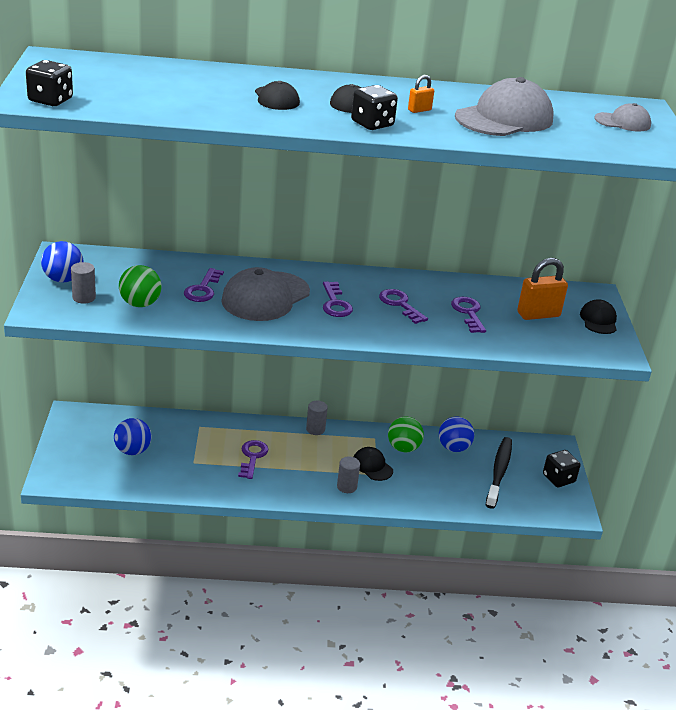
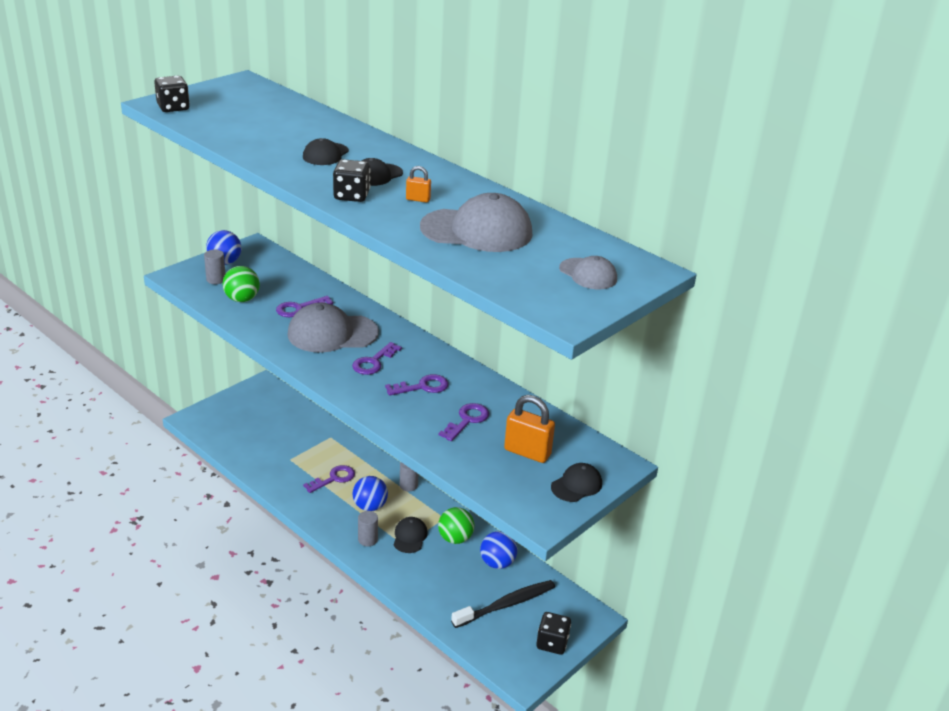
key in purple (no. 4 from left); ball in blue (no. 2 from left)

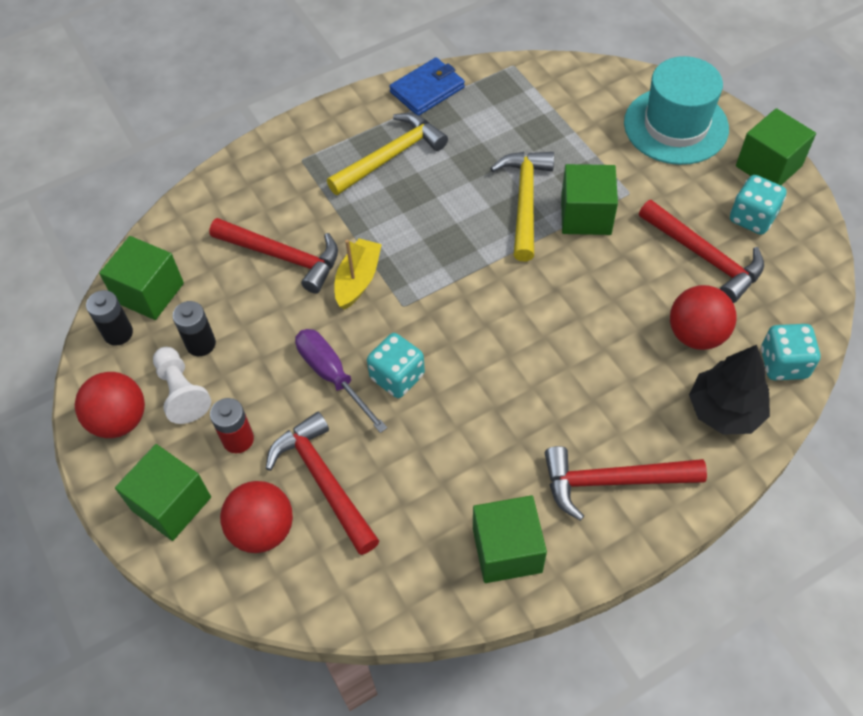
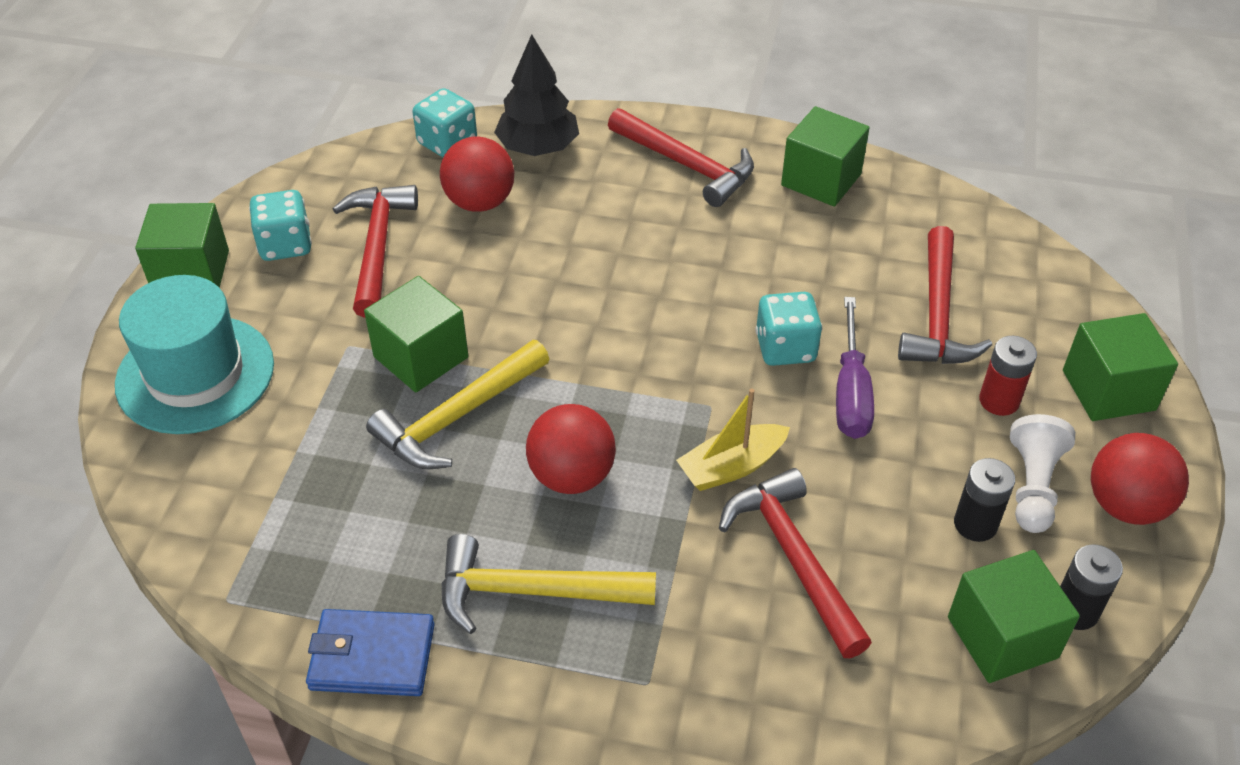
ball in red (no. 2 from left)

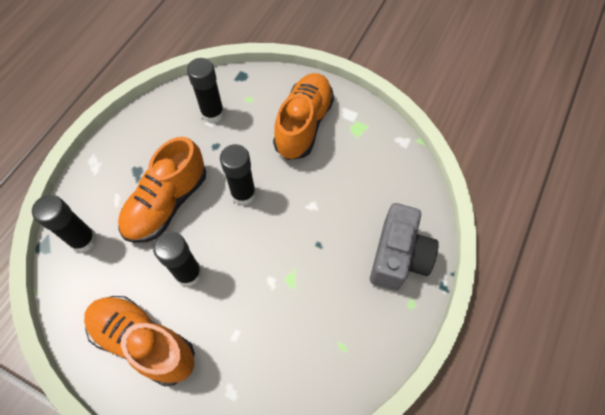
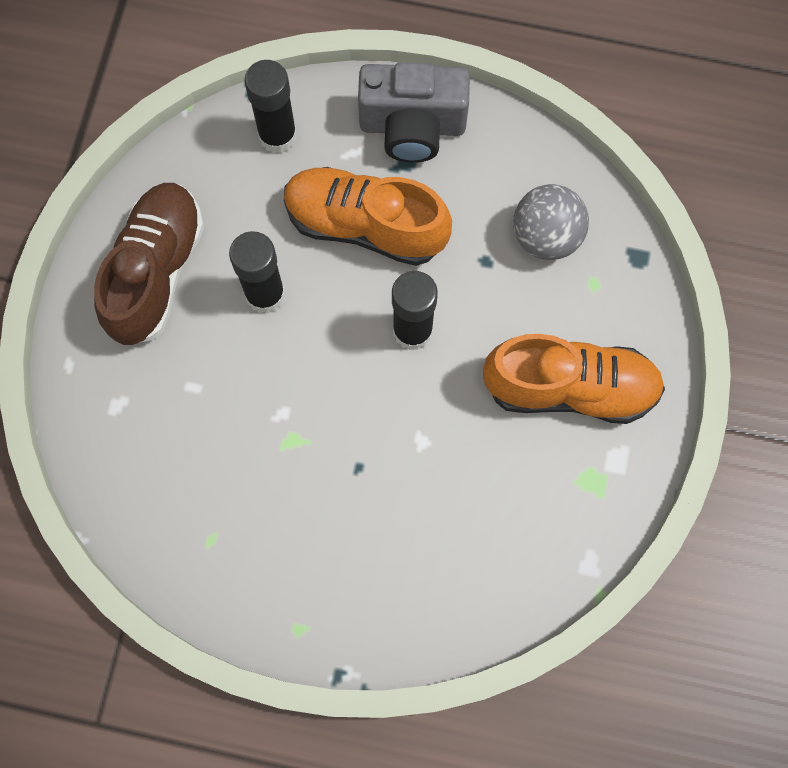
ball in grey; camera in grey; shoe in brown

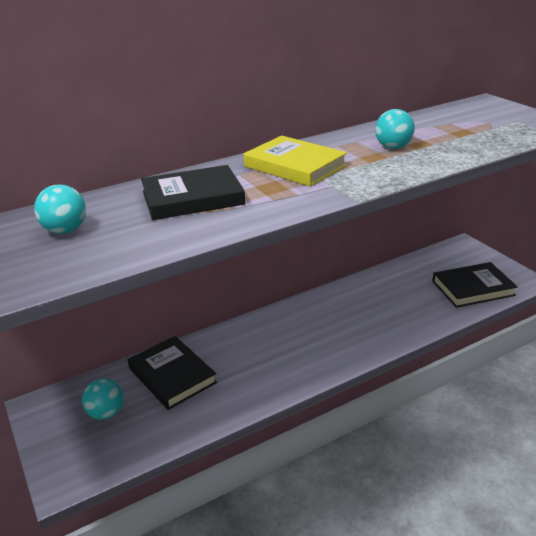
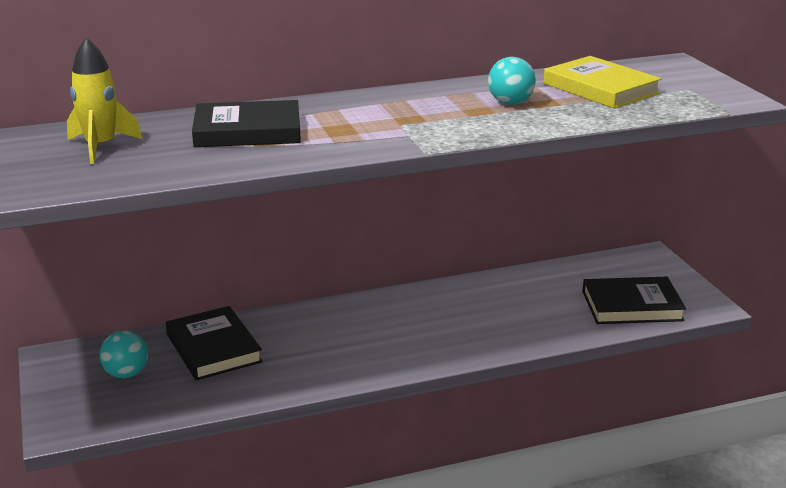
book in yellow; rocket in yellow

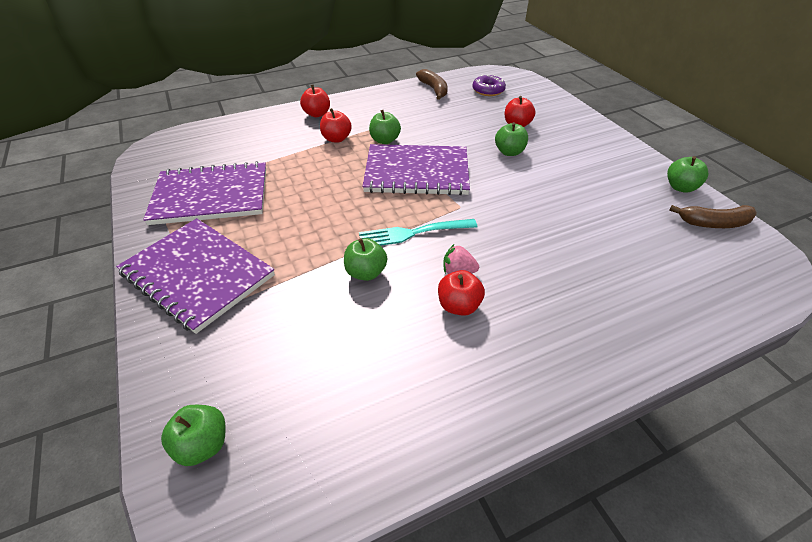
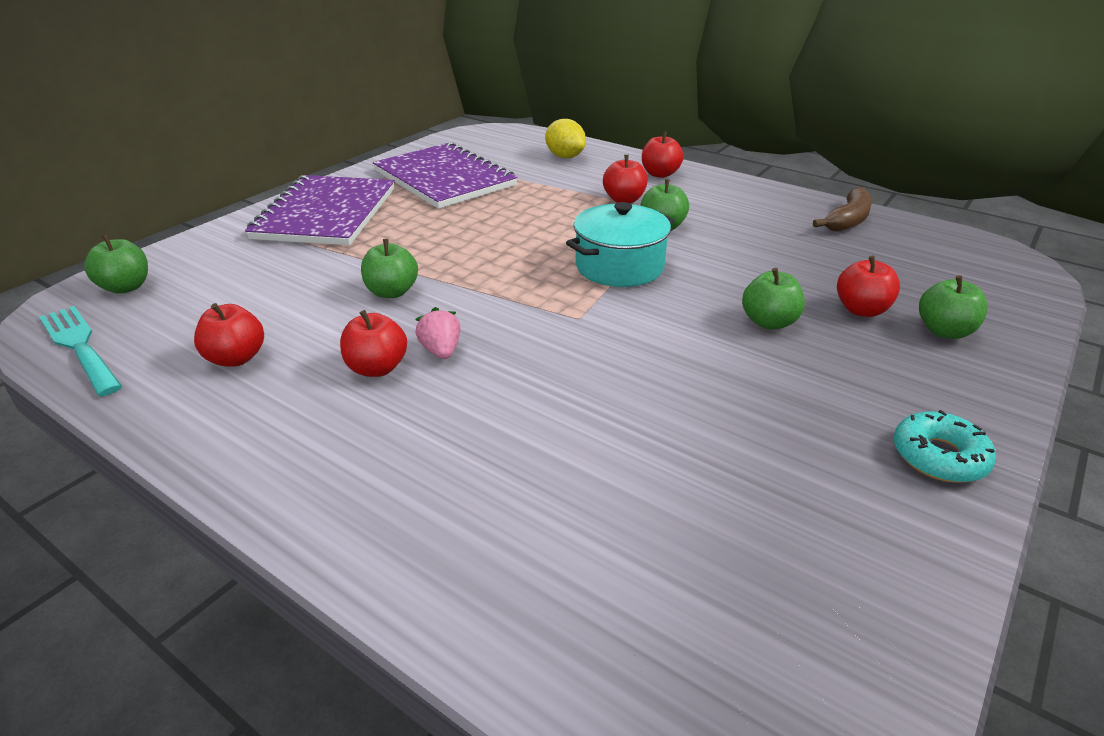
donut in purple; pot in turquoise; apple in green (no. 5 from left); banana in brown (no. 2 from left in the first image); fork in turquoise; lemon in yellow; apple in red (no. 1 from left); donut in turquoise

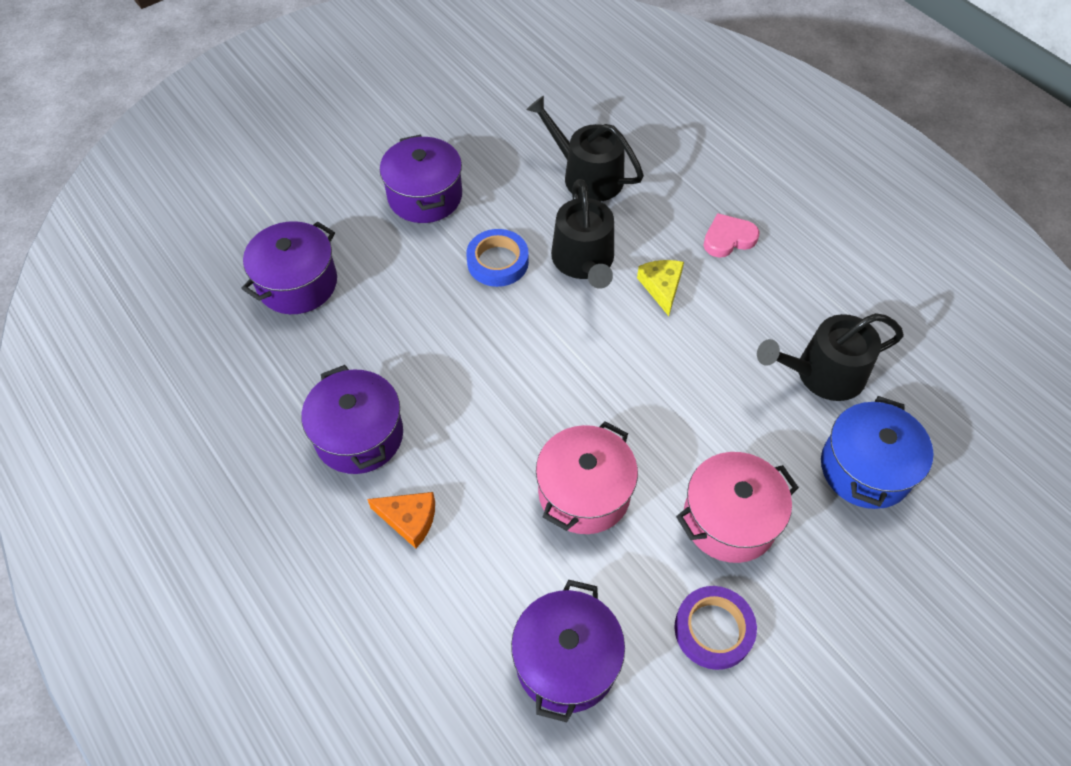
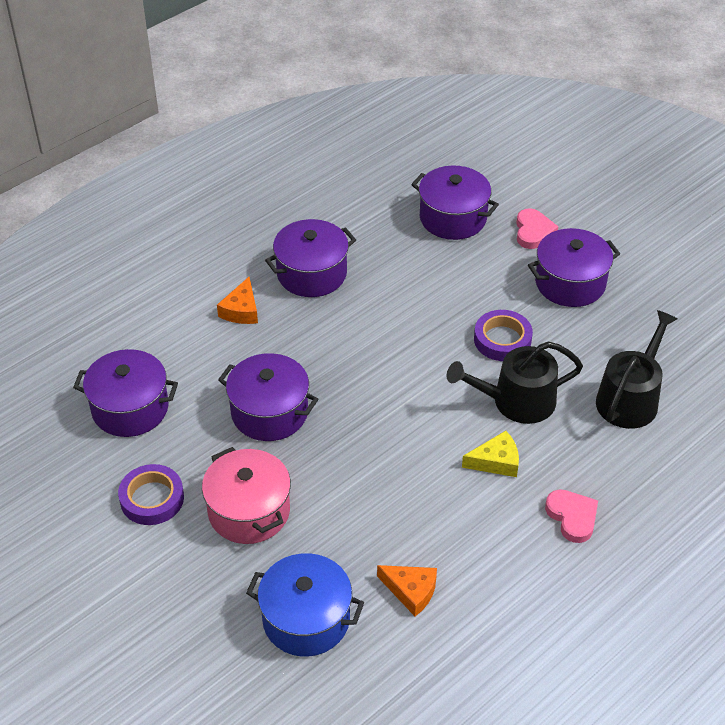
tape in purple (no. 2 from left); cheese in orange (no. 2 from left); pot in purple (no. 2 from left); heart in pink (no. 1 from left)

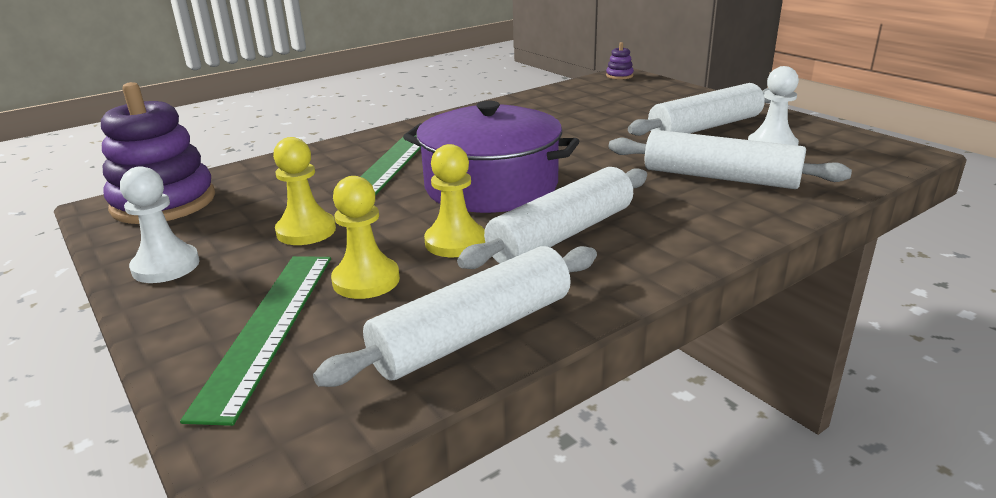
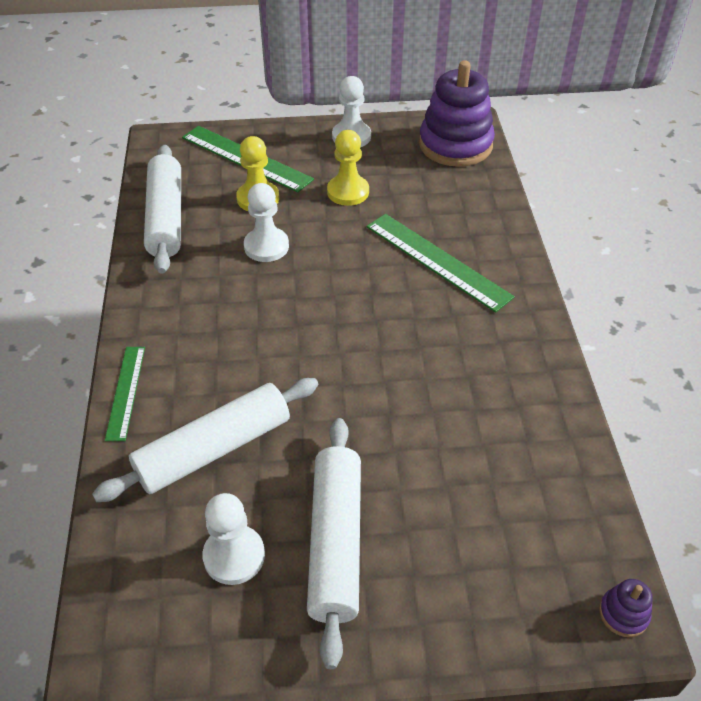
pot in purple; pawn in white (no. 2 from left); rolling pin in white (no. 2 from left in the first image); ruler in green (no. 1 from left)

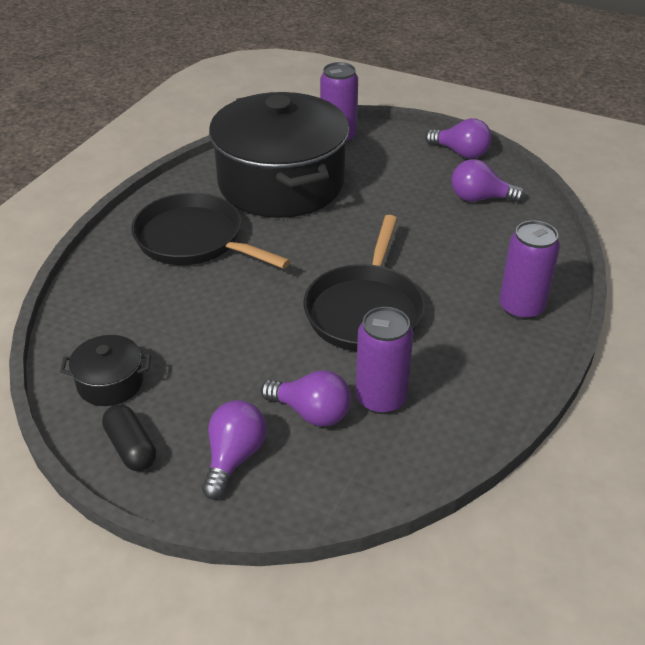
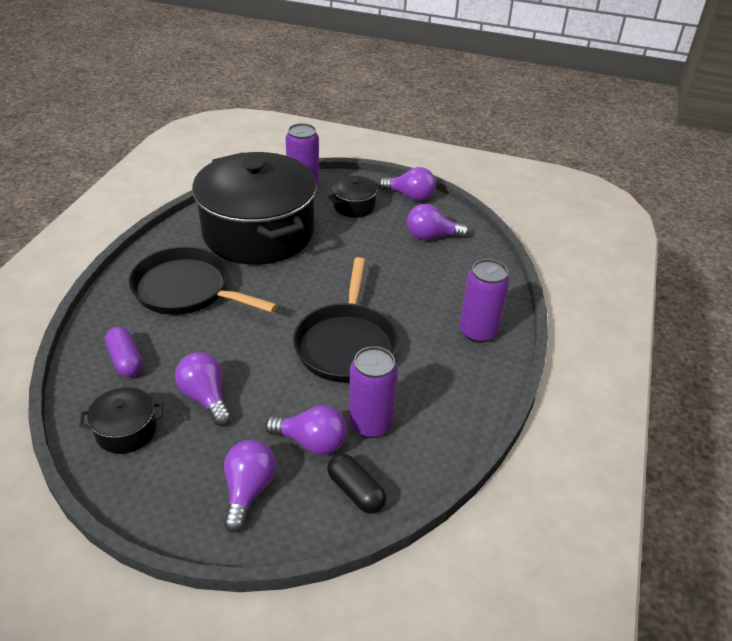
capsule in black; pot in black (no. 3 from left); capsule in purple; light bulb in purple (no. 1 from left)

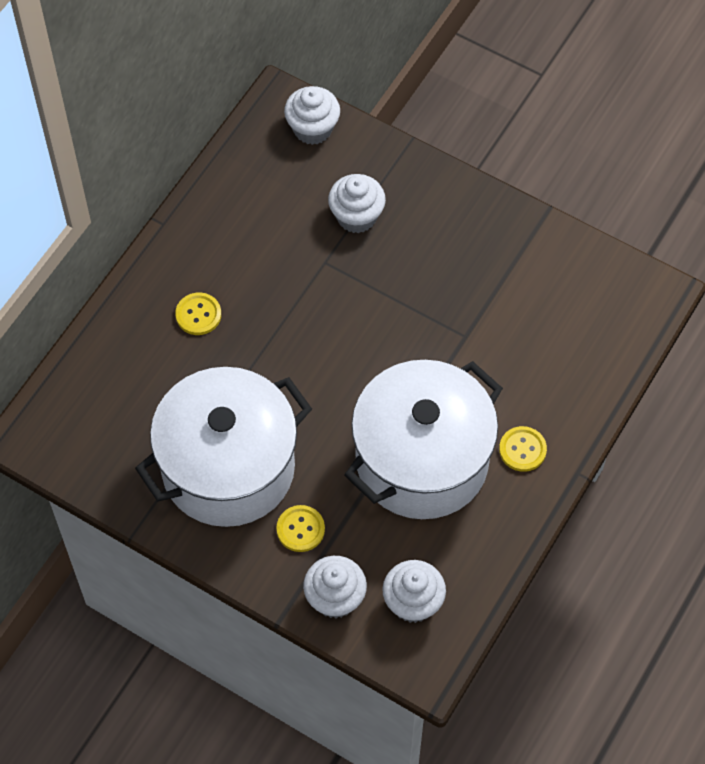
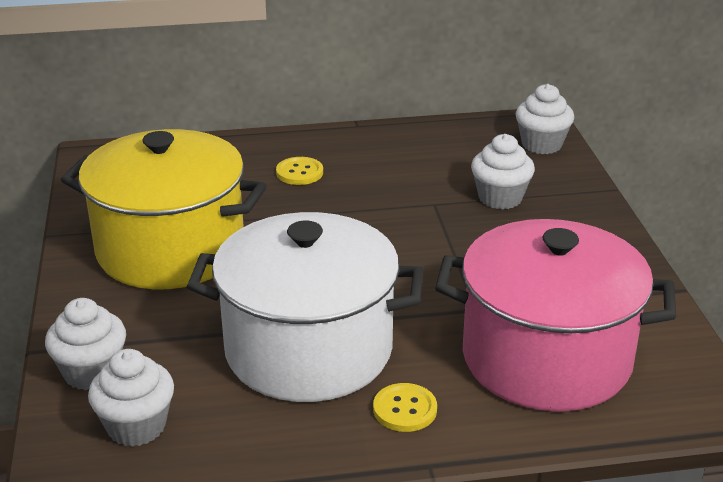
pot in yellow; button in yellow (no. 2 from left in the first image); pot in pink

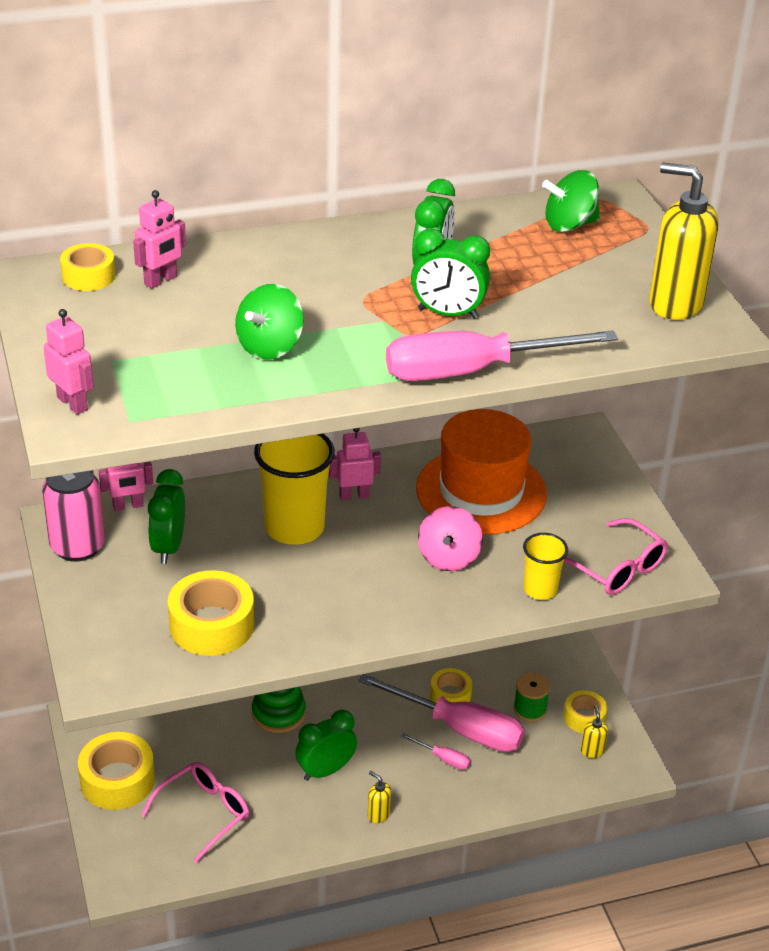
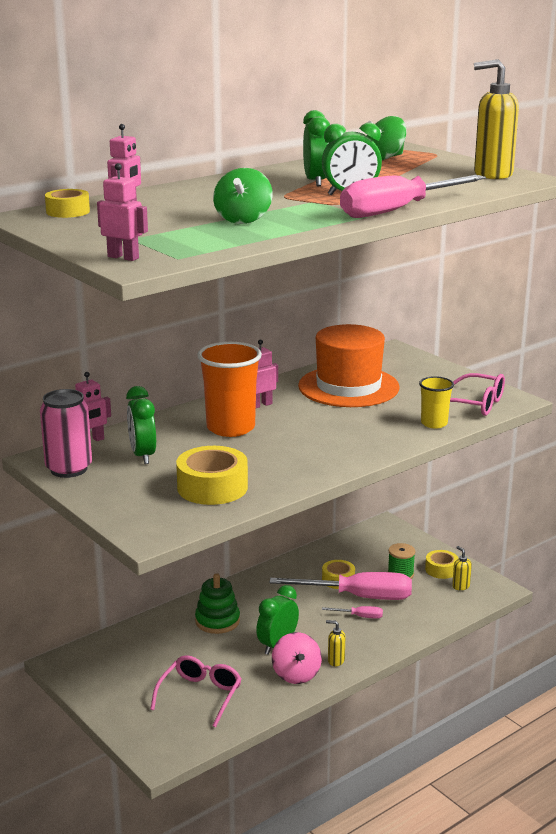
cup in orange; spinning top in pink; tape in yellow (no. 2 from left in the first image)

